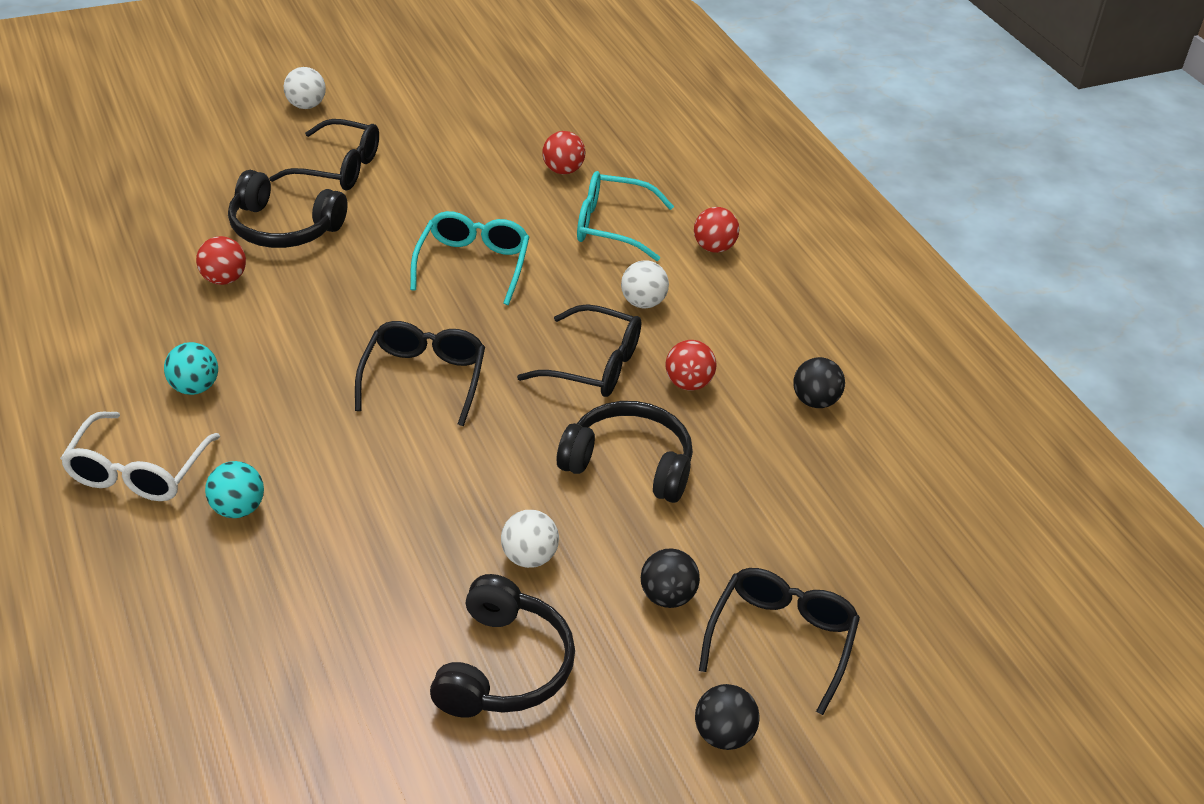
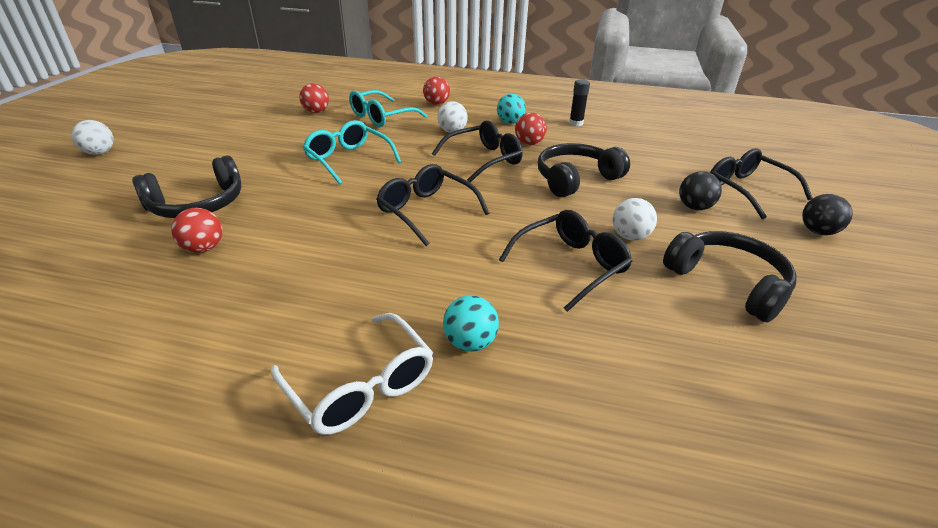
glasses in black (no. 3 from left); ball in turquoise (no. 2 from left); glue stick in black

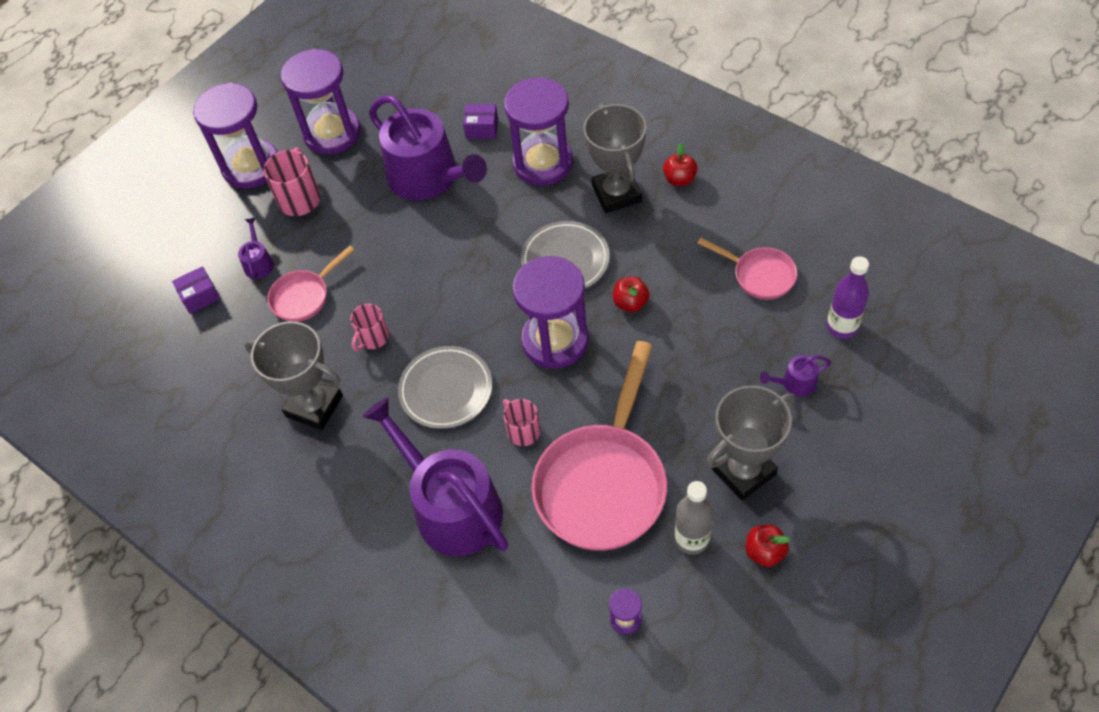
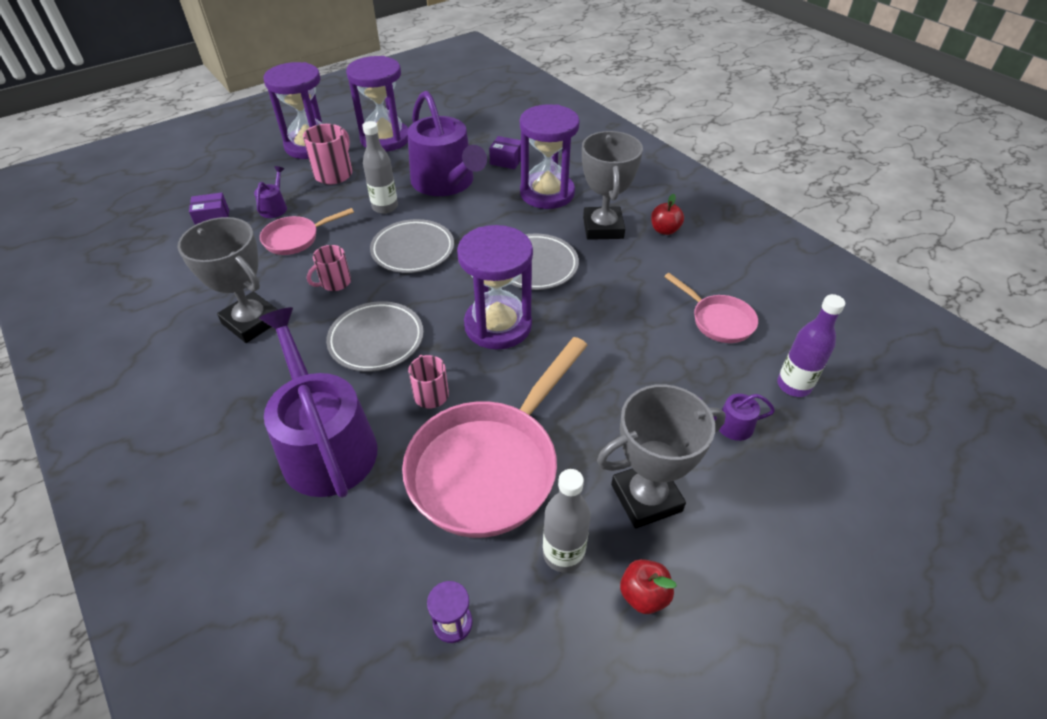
apple in red (no. 1 from left in the first image); bottle in grey (no. 1 from left); plate in grey (no. 2 from left)

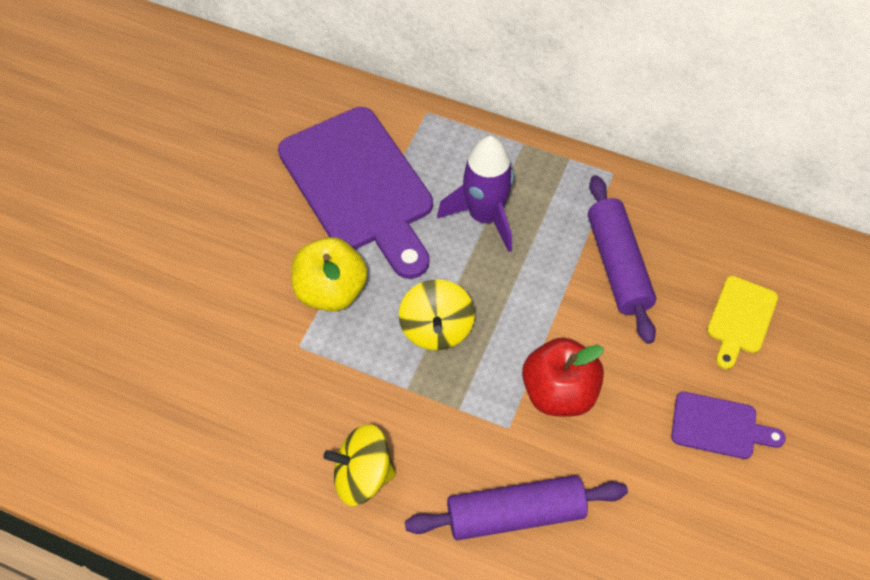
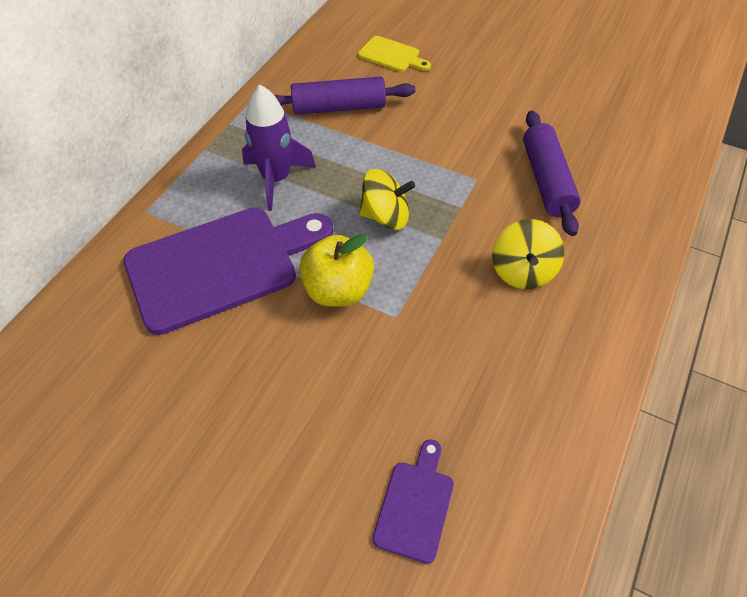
apple in red; cutting board in purple (no. 2 from left)

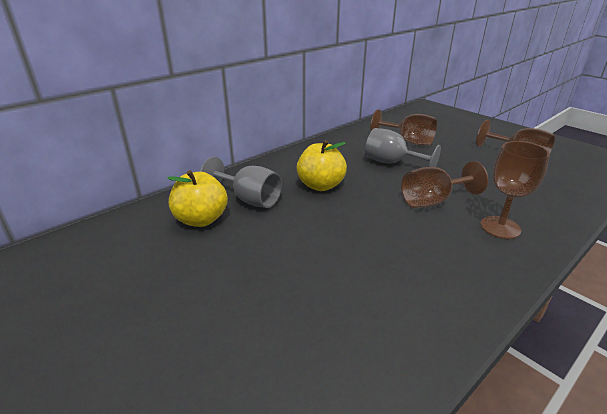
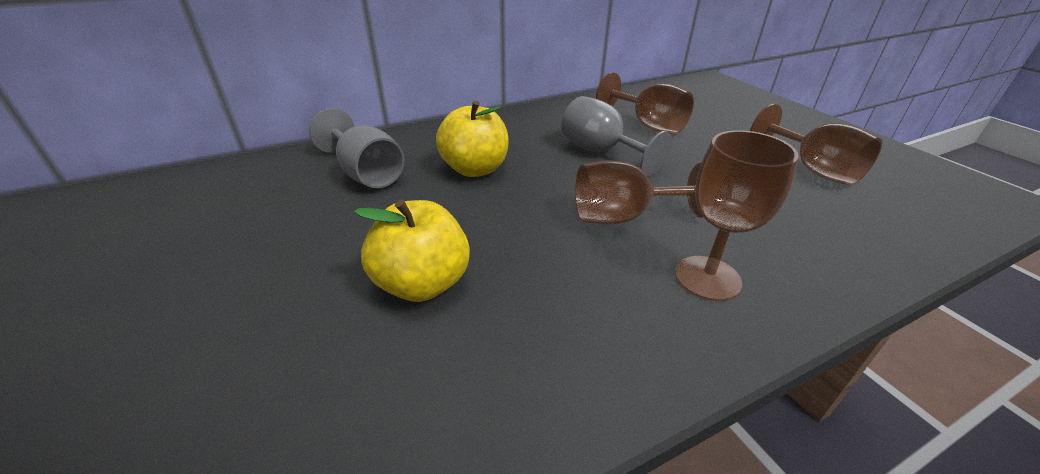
apple in yellow (no. 1 from left)

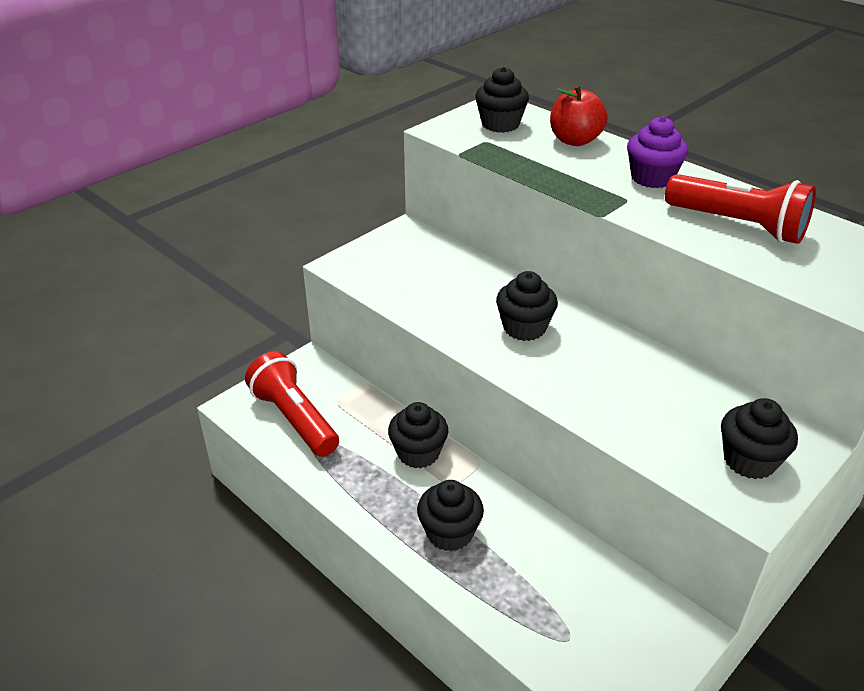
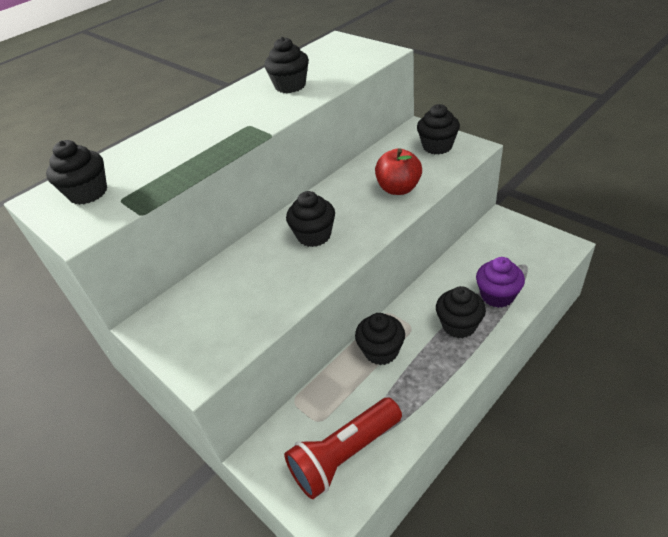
apple in red; cupcake in purple; cupcake in black (no. 2 from left)

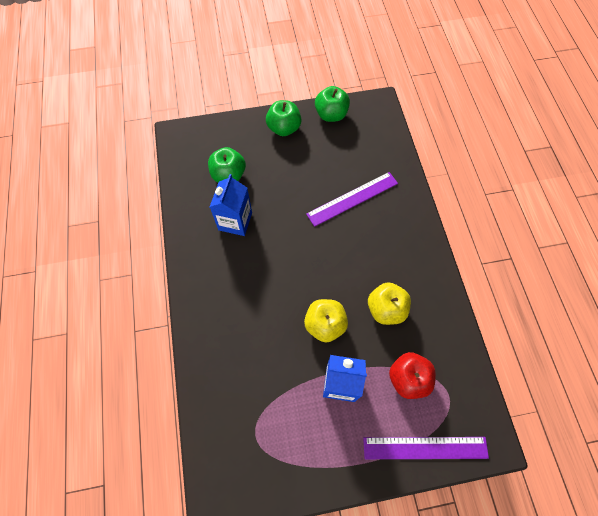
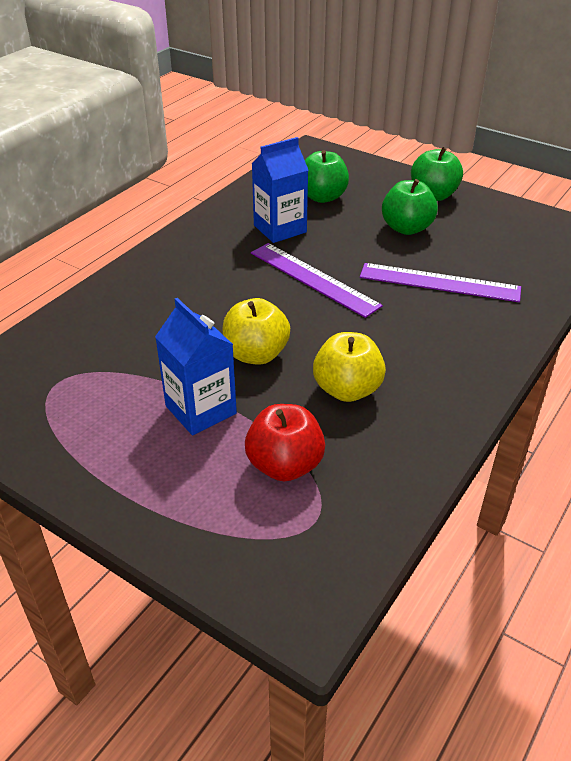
apple in green (no. 2 from left); ruler in purple (no. 1 from left)

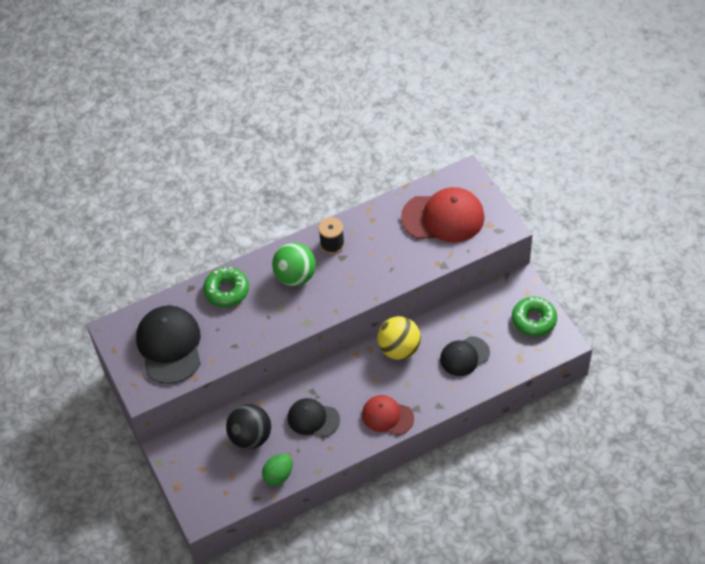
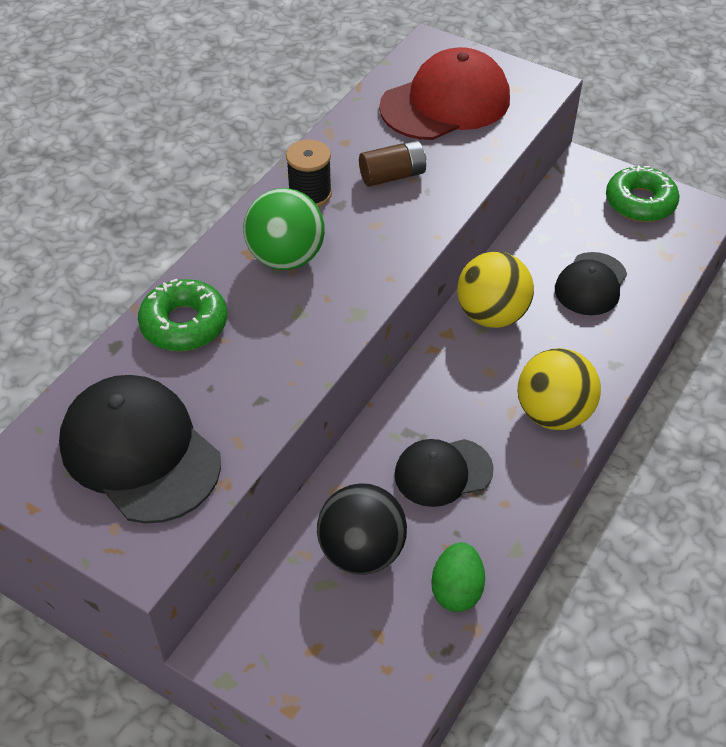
ball in yellow (no. 2 from left); battery in brown

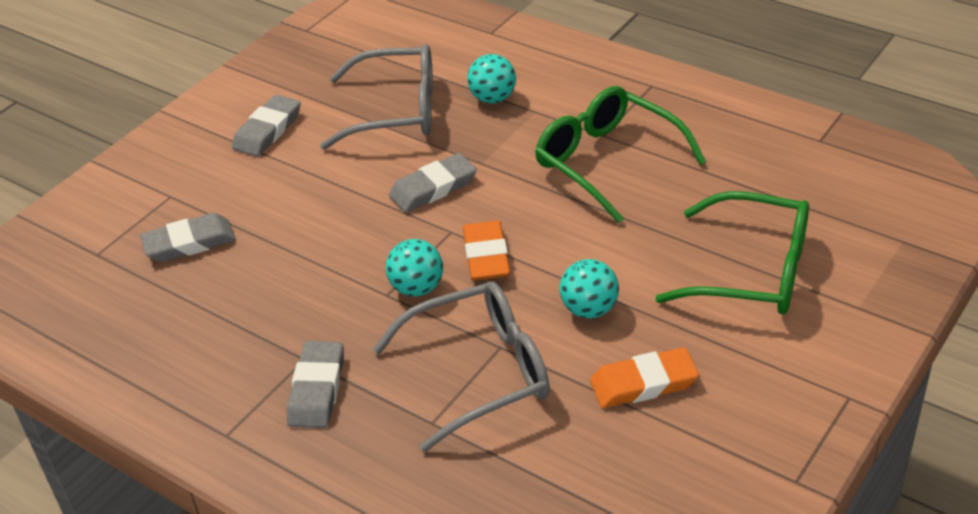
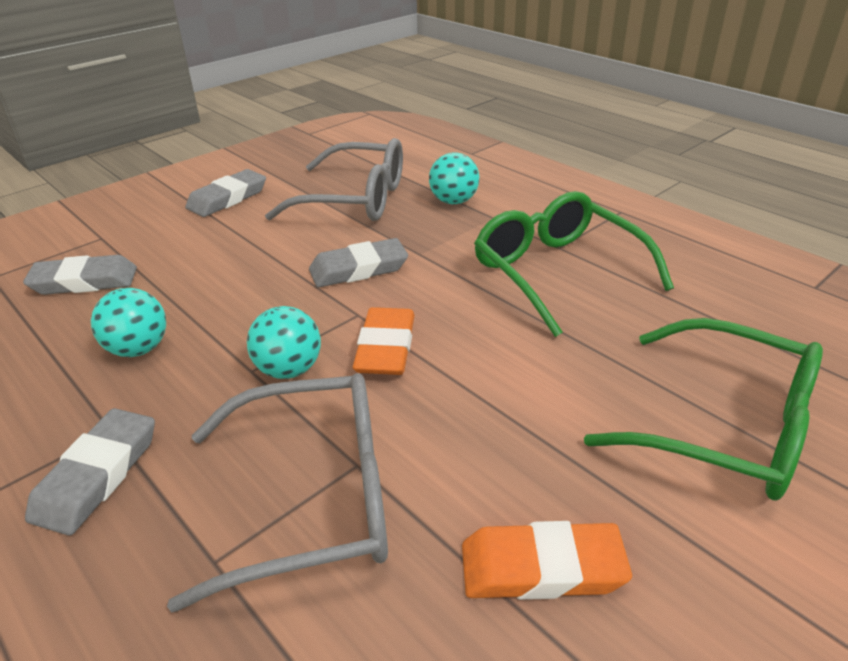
ball in turquoise (no. 1 from left)

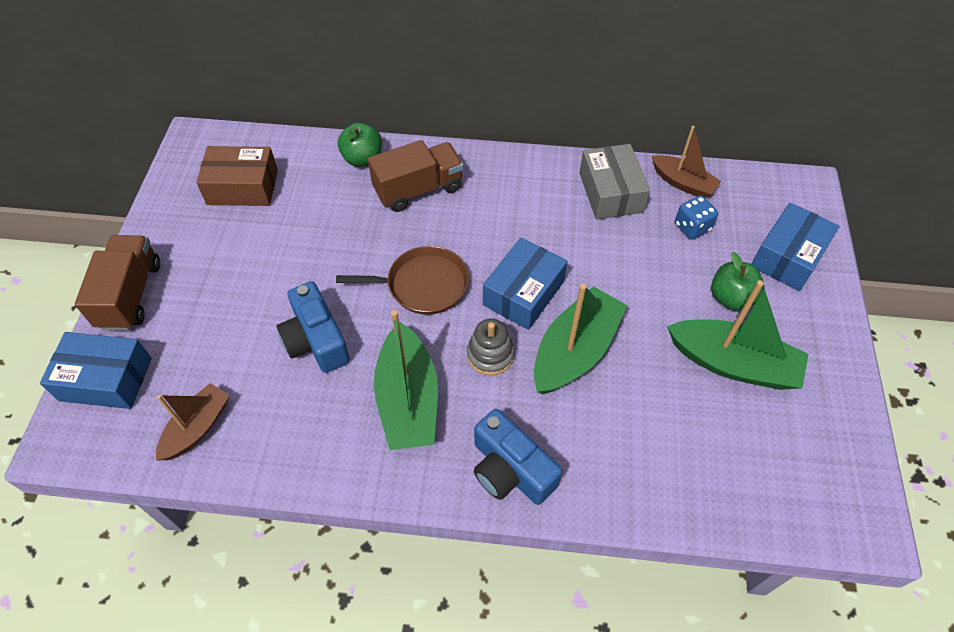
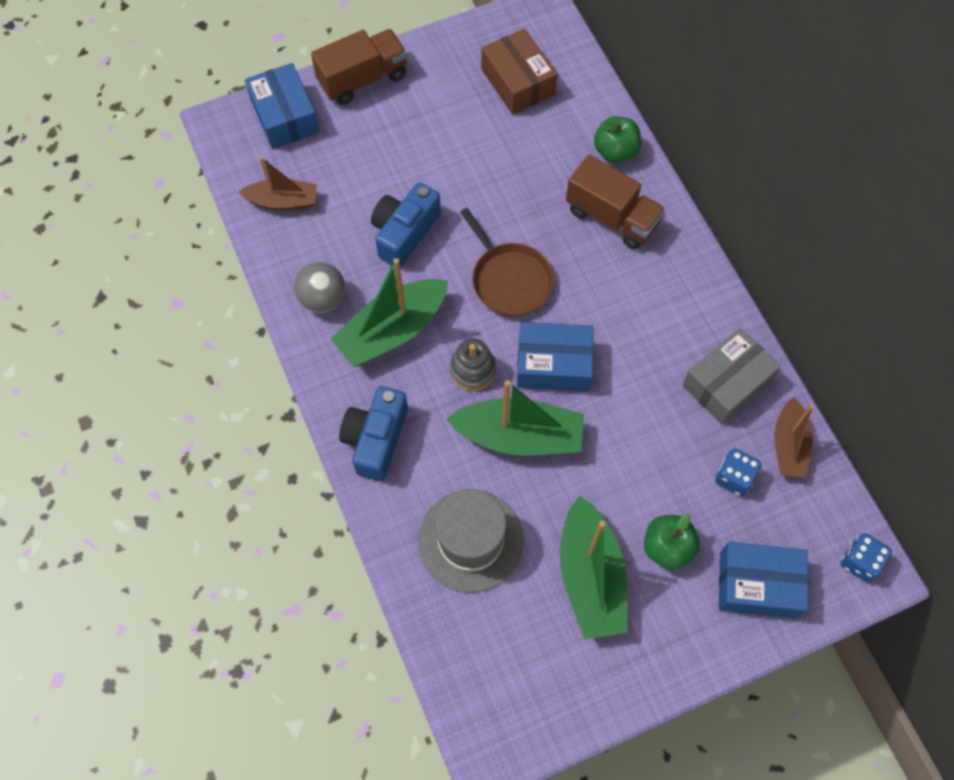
ball in grey; hat in grey; dice in blue (no. 2 from left)

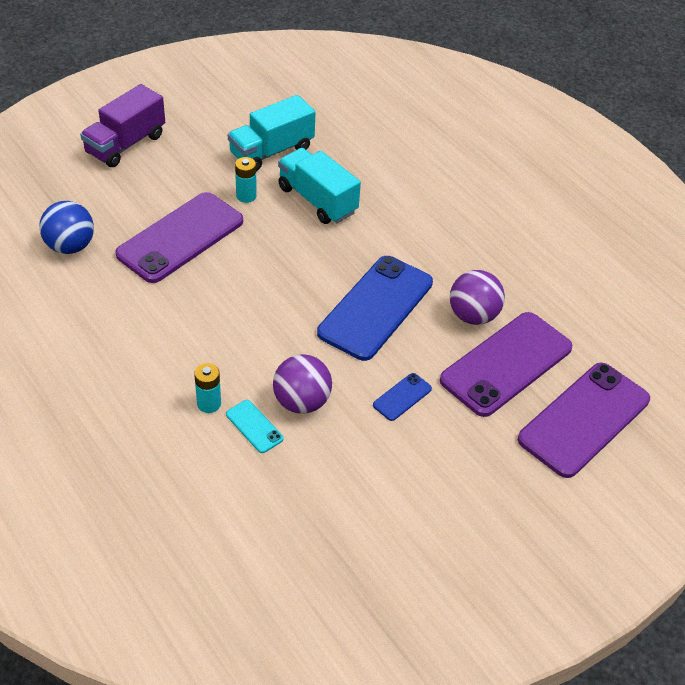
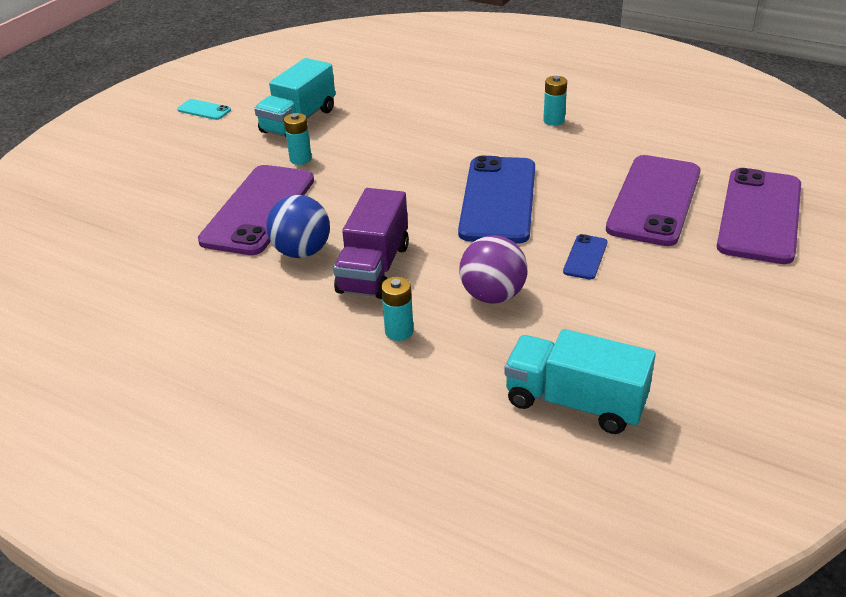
truck in purple; truck in turquoise (no. 2 from left); ball in blue; ball in purple (no. 2 from left in the first image); phone in turquoise; battery in turquoise (no. 3 from left)

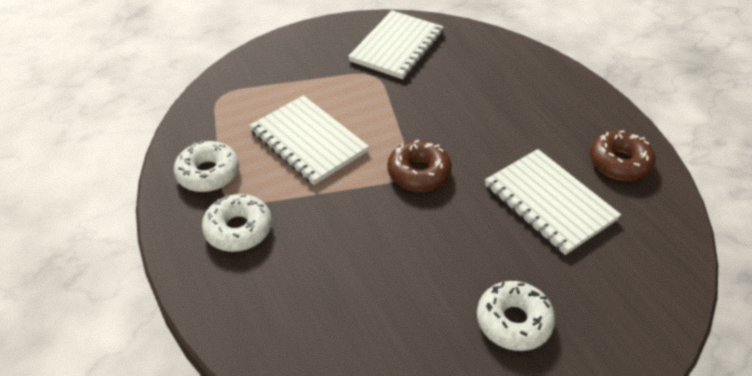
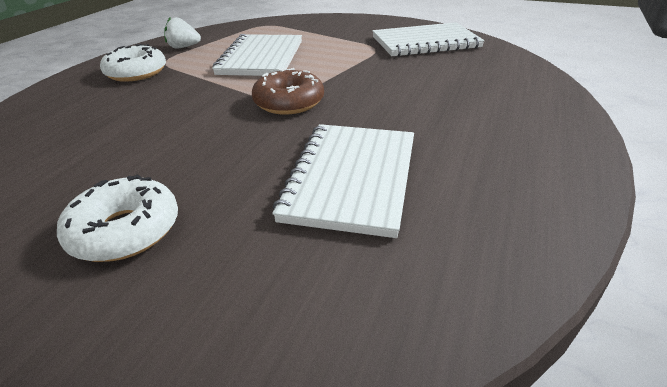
donut in brown (no. 2 from left in the first image); strawberry in white

